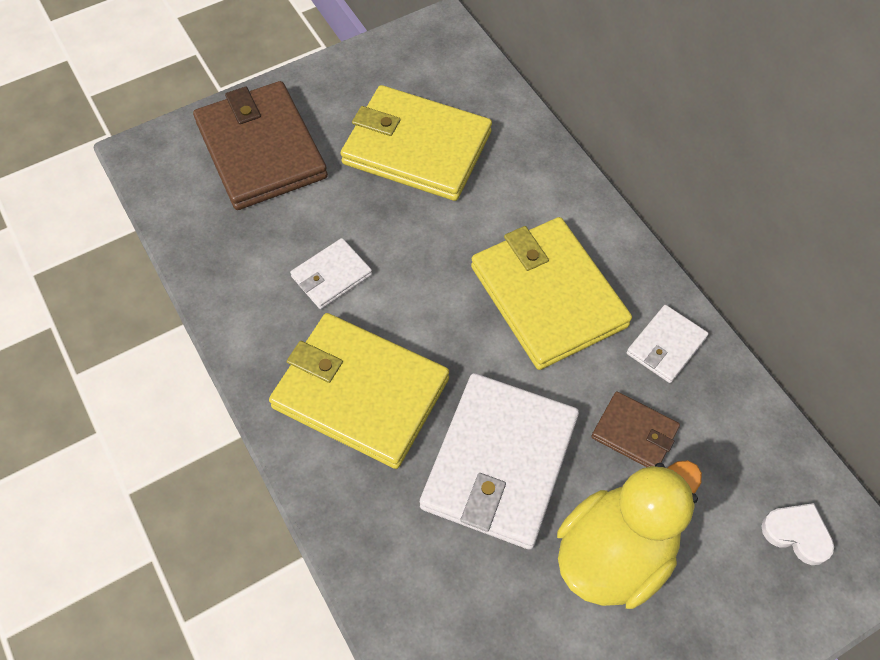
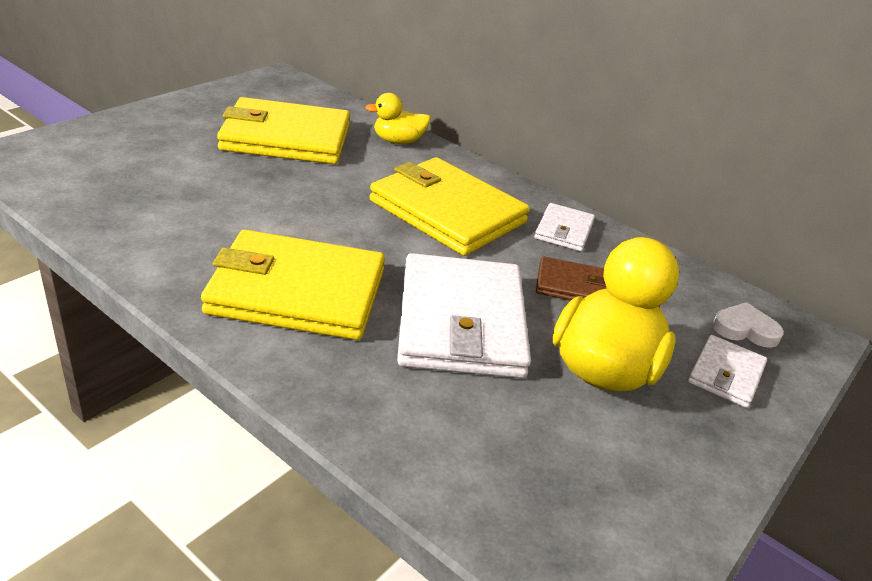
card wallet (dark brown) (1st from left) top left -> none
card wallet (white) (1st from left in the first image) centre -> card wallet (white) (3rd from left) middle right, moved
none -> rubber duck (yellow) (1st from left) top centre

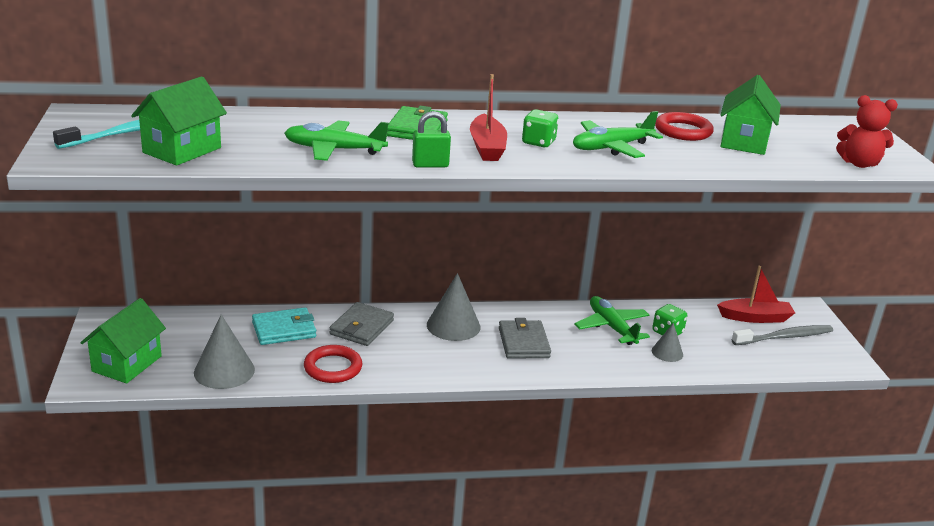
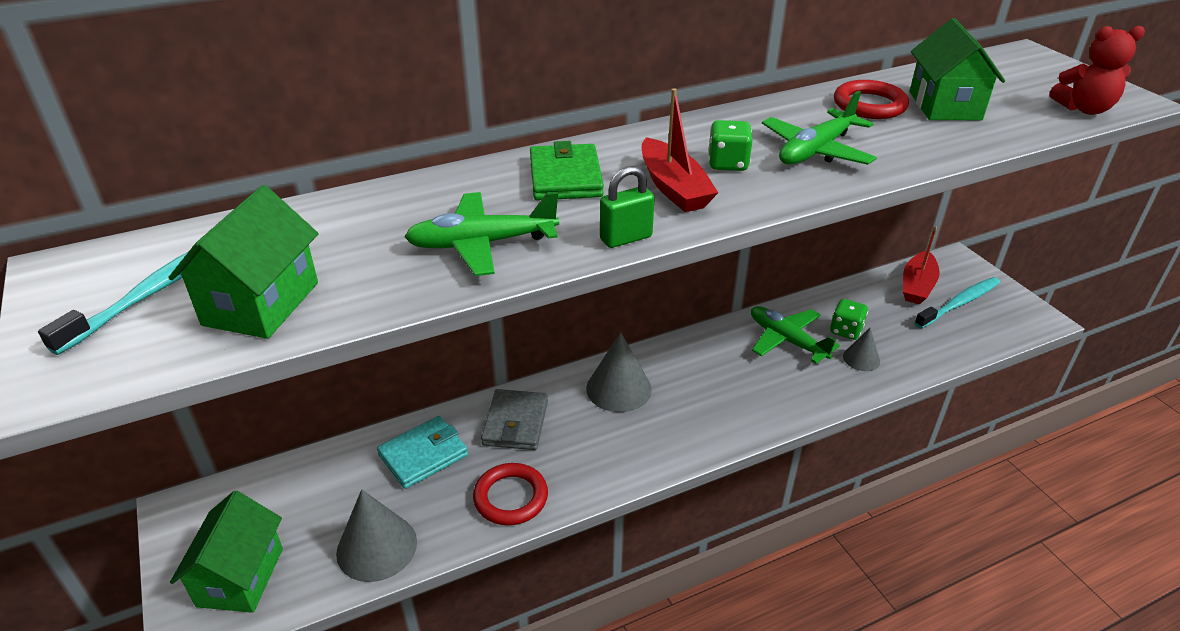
toy boat (crimson) (2nd from left) middle right, 135 degrees clockwise
card wallet (gray) (2nd from left) centre -> none
toothbrush (gray) middle right -> toothbrush (turquoise) (2nd from left) middle right

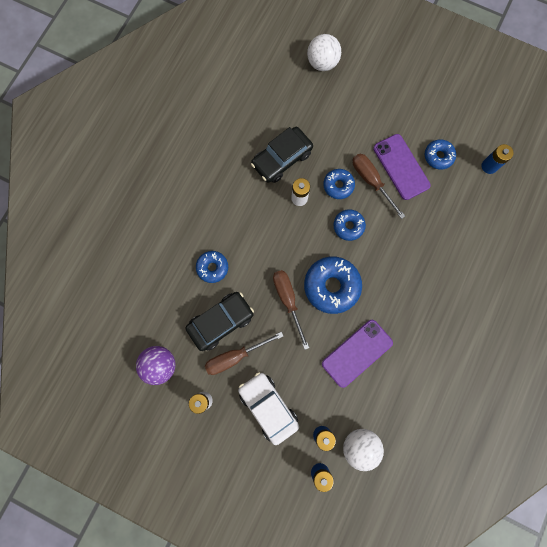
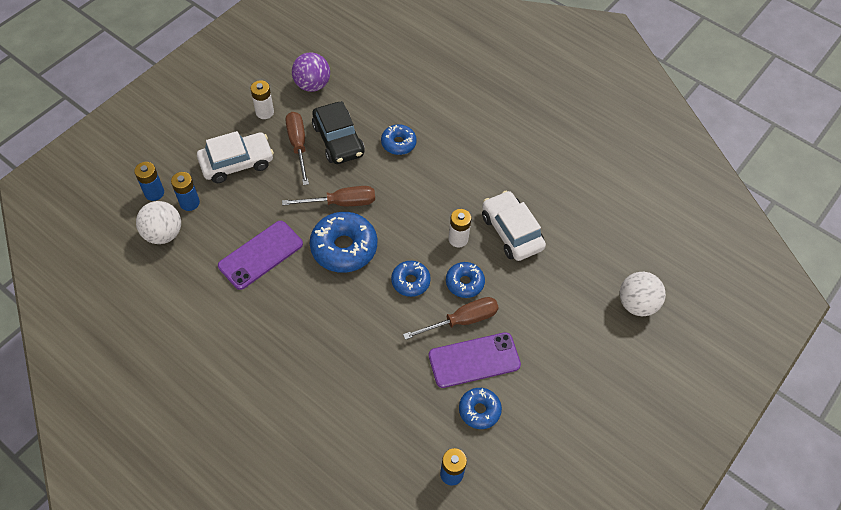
automobile (jet-black) (2nd from left) top centre -> automobile (white) (2nd from left) centre
smartphone (purple) (1st from left) centre -> smartphone (purple) (1st from left) middle left, 75 degrees clockwise

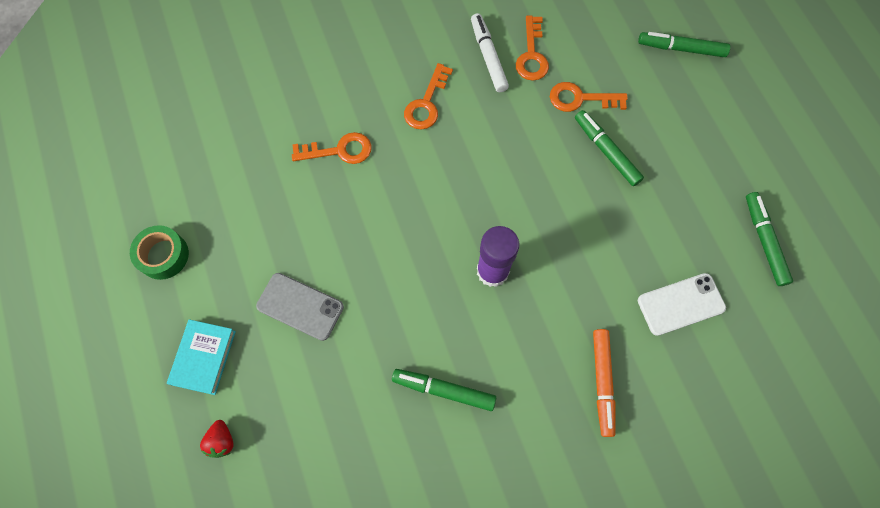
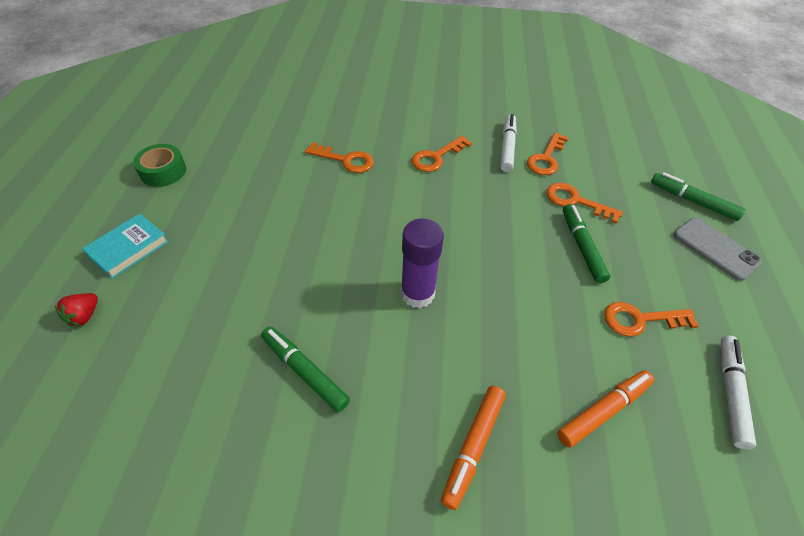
marker pen (green) (4th from left) middle right -> marker pen (white) (2nd from left) bottom right
smartphone (gray) centre -> smartphone (gray) middle right, moved
smartphone (white) middle right -> marker pen (bright orange) (2nd from left) bottom right
none -> key (bright orange) (5th from left) middle right

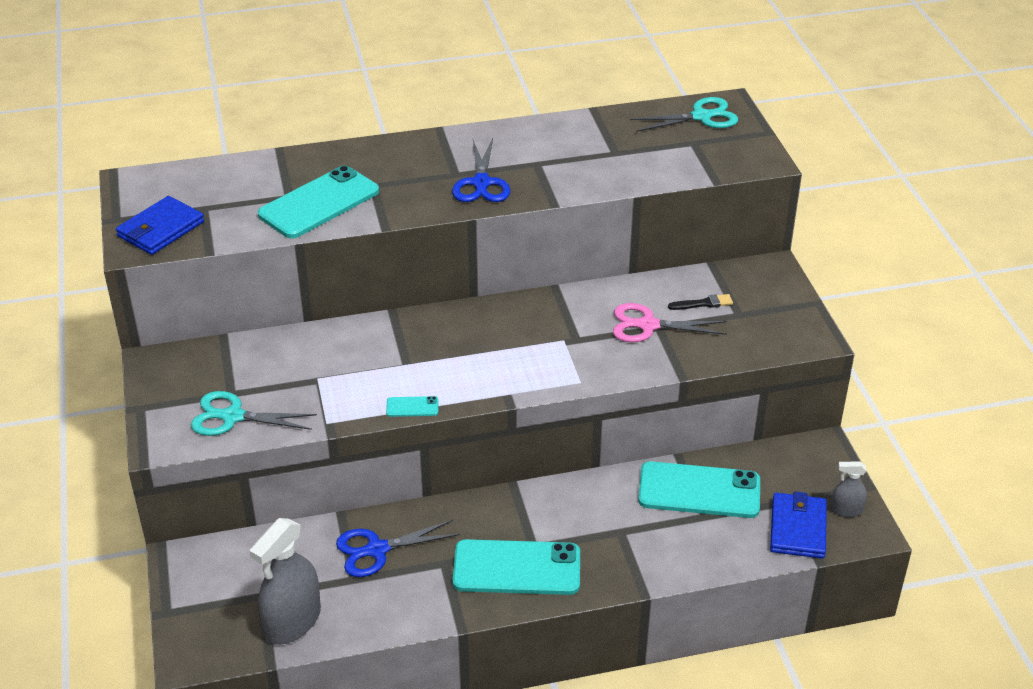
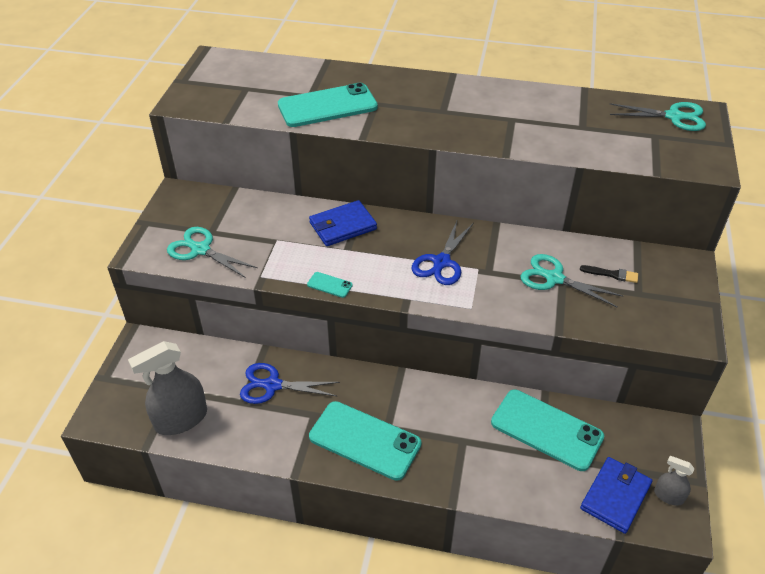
scissors (royal blue) (2nd from left) top centre -> scissors (royal blue) (2nd from left) centre, moved
card wallet (royal blue) (1st from left) top left -> card wallet (royal blue) (1st from left) centre, moved
scissors (rosy) centre -> scissors (turquoise) (2nd from left) middle right

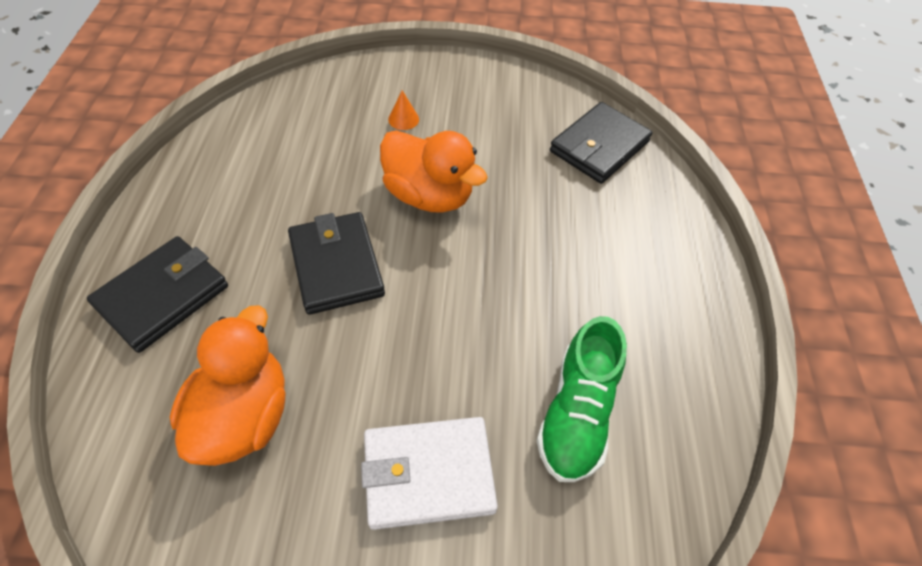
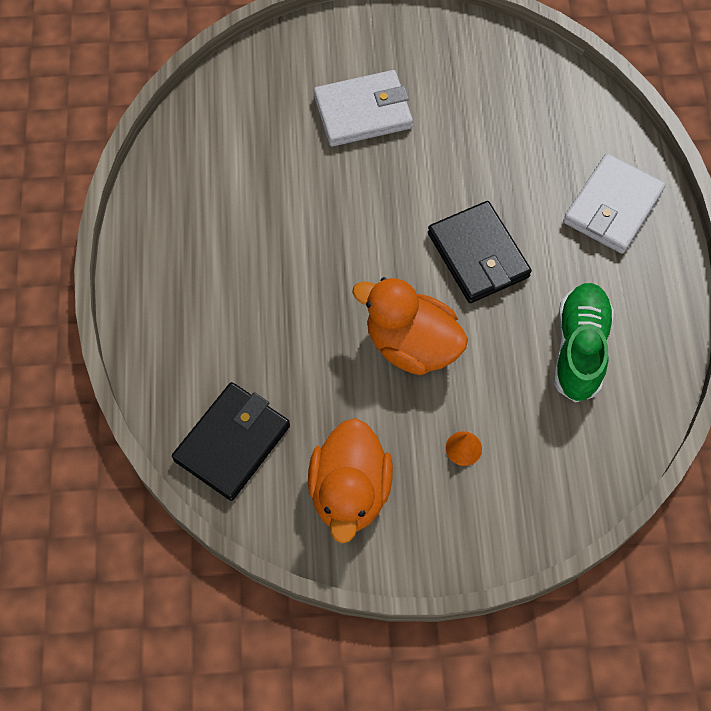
card wallet (jet-black) (1st from left) middle left -> card wallet (white) (2nd from left) top right
rubber duck (bright orange) (1st from left) bottom left -> rubber duck (bright orange) (1st from left) bottom centre, moved
sneaker (green) bottom centre -> sneaker (green) middle right, moved

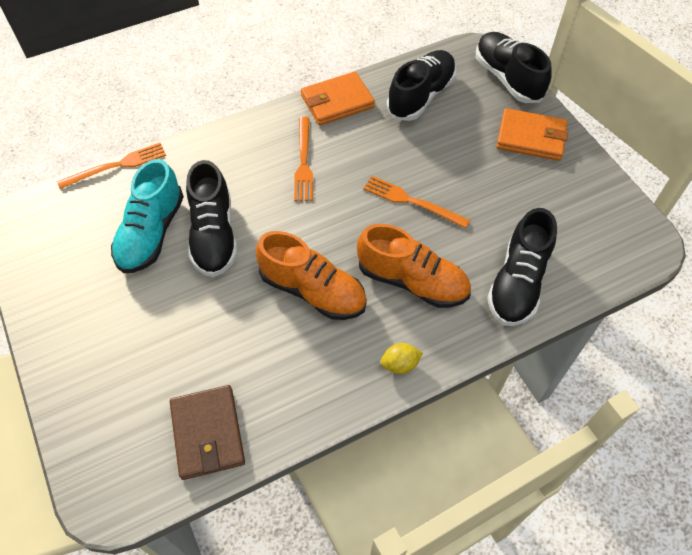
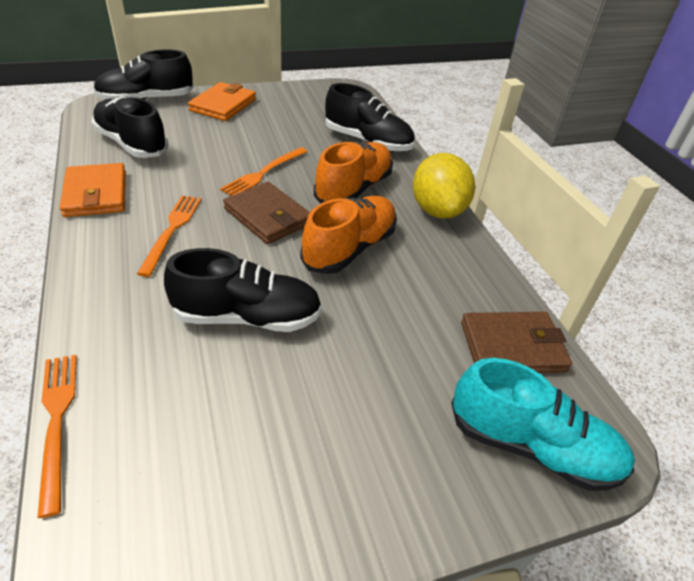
dinner fork (bright orange) (2nd from left) top centre -> dinner fork (bright orange) (2nd from left) middle left, 90 degrees counterclockwise
sneaker (turquoise) middle left -> sneaker (turquoise) bottom right, moved
toy lemon (yellow) centre -> toy lemon (yellow) top centre, x2.17
none -> card wallet (dark brown) (1st from left) centre

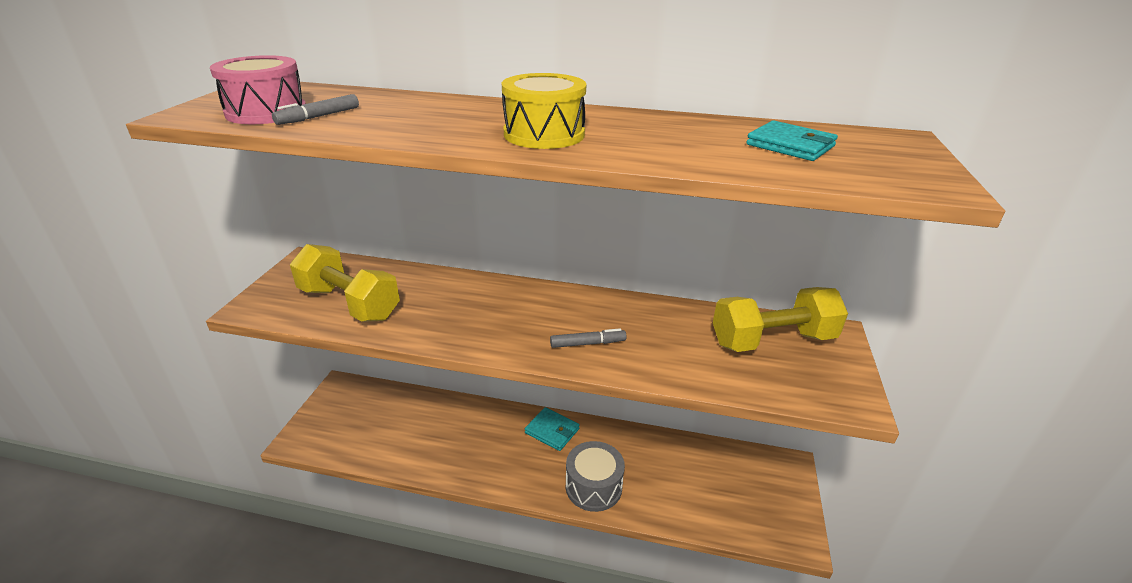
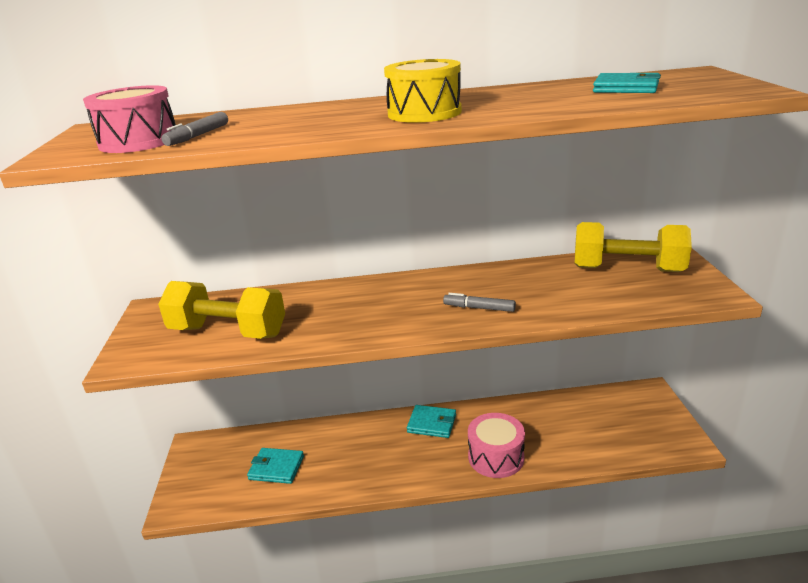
free weight (yellow) (2nd from left) middle right, 45 degrees clockwise
marker pen (gray) (2nd from left) centre, 135 degrees counterclockwise
drum (gray) bottom centre -> drum (rosy) (2nd from left) bottom centre
none -> card wallet (turquoise) (1st from left) bottom centre

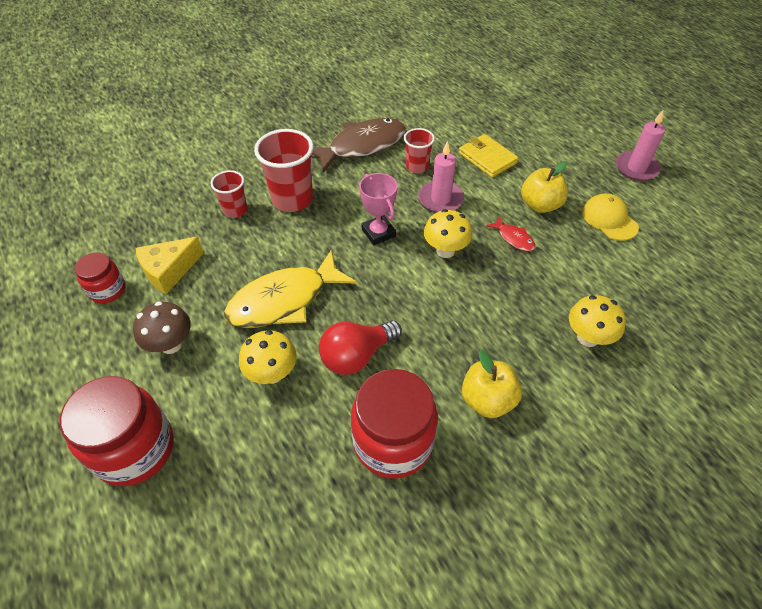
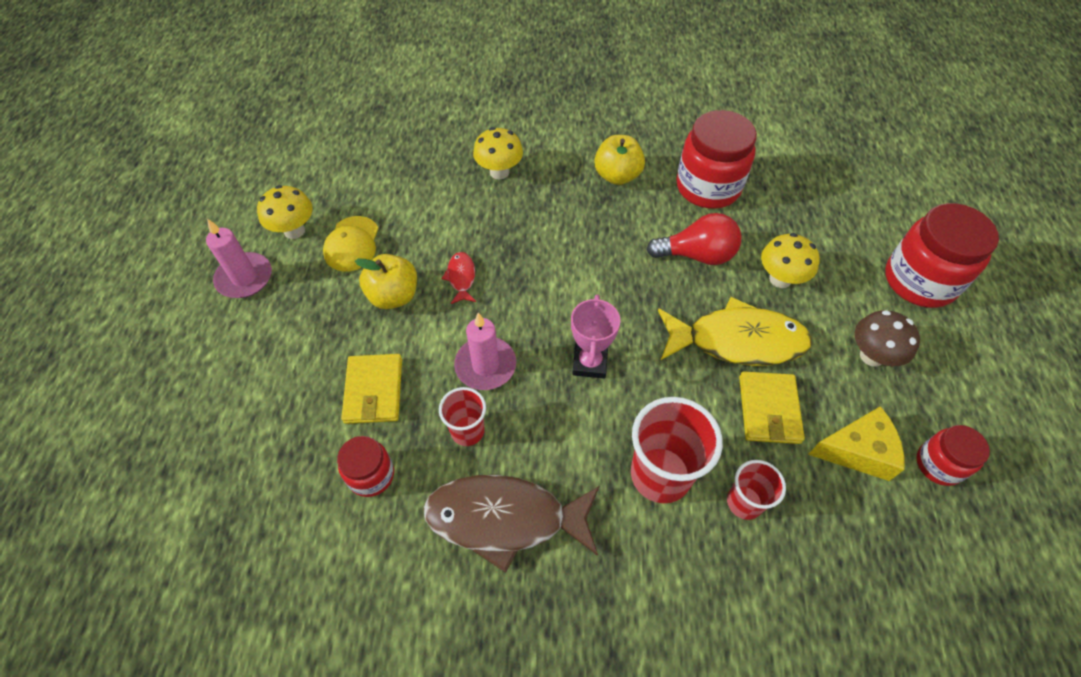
toadstool (yellow) (2nd from left in the first image) centre -> toadstool (yellow) (1st from left) top left, moved
none -> card wallet (yellow) (2nd from left) middle right
none -> preserve jar (crimson) (1st from left) bottom centre

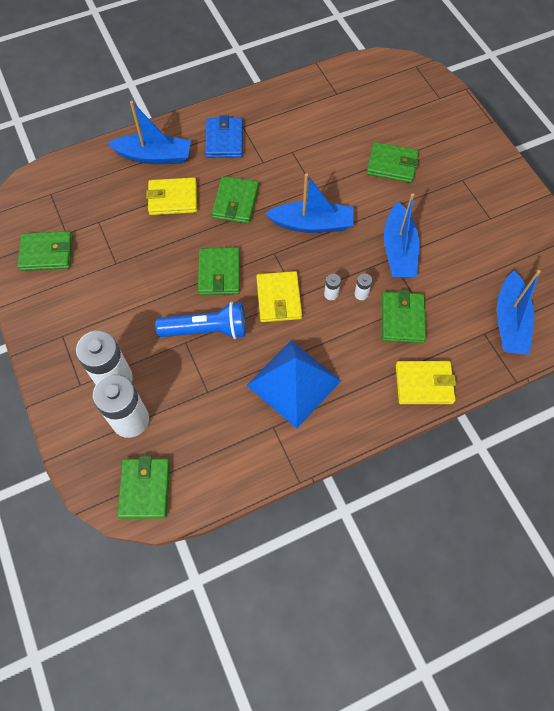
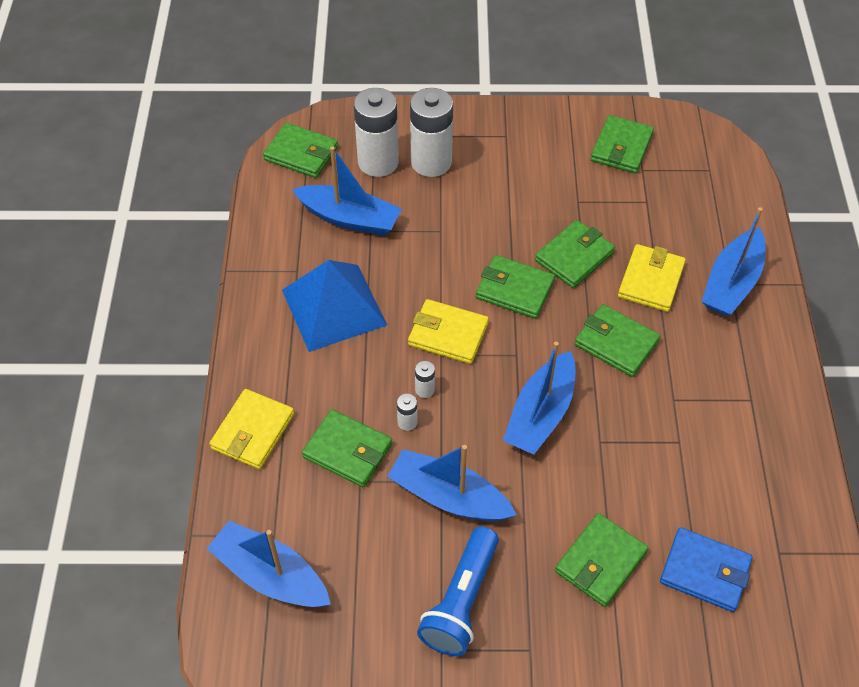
card wallet (royal blue) top centre -> card wallet (royal blue) bottom right, moved
pocket torch (royal blue) centre -> pocket torch (royal blue) bottom centre, moved
none -> toy boat (royal blue) (2nd from left) top centre
none -> card wallet (green) (4th from left) middle right

